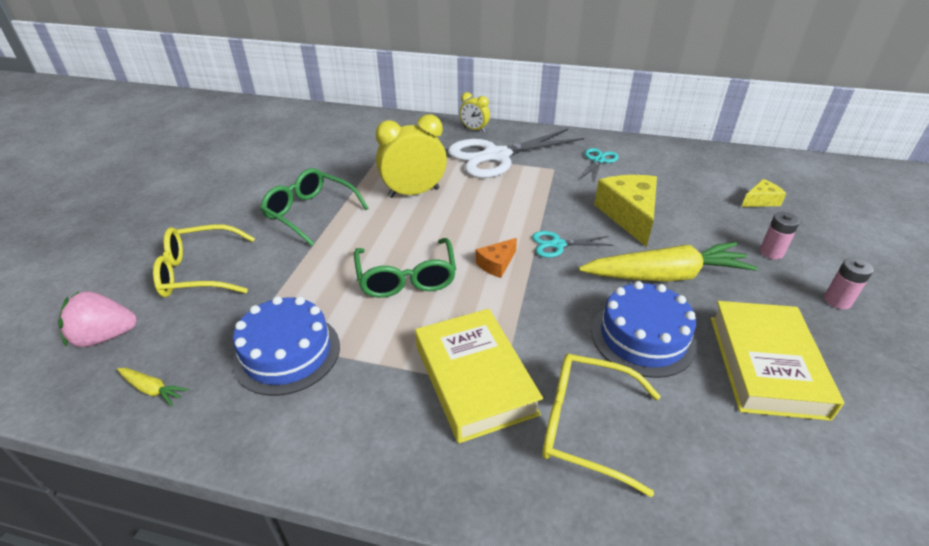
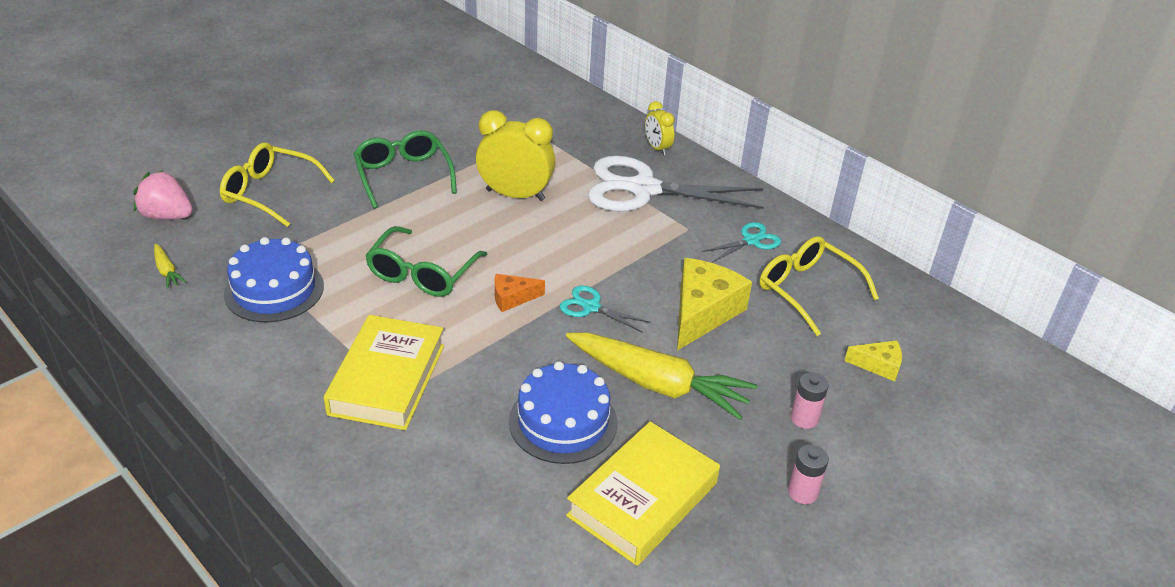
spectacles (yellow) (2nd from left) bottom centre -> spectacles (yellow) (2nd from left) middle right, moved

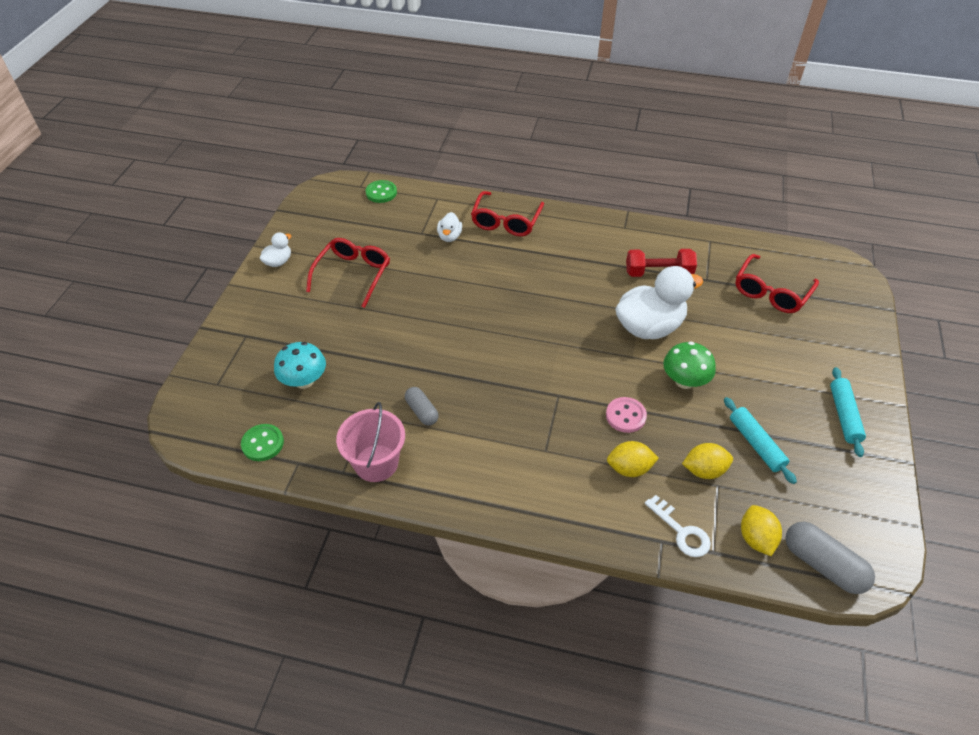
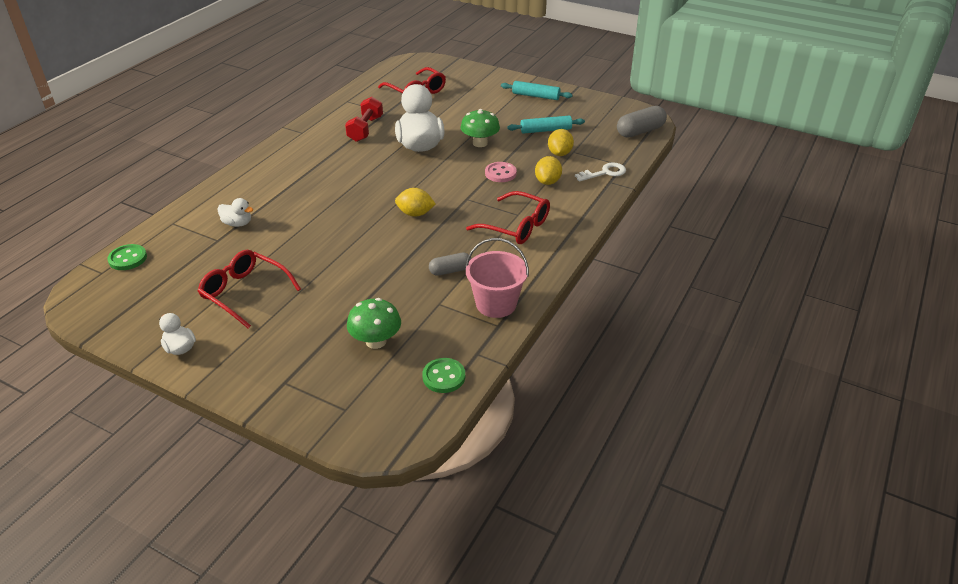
spectacles (crimson) (2nd from left in the first image) top centre -> spectacles (crimson) (3rd from left) centre, moved
toadstool (turquoise) middle left -> toadstool (green) (1st from left) centre
toy lemon (yellow) (3rd from left in the first image) bottom right -> toy lemon (yellow) (1st from left) centre, moved

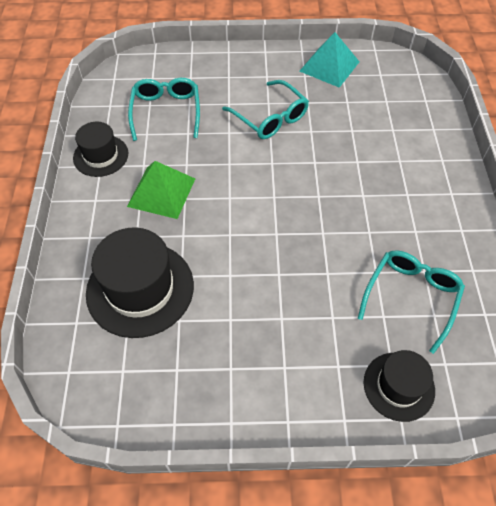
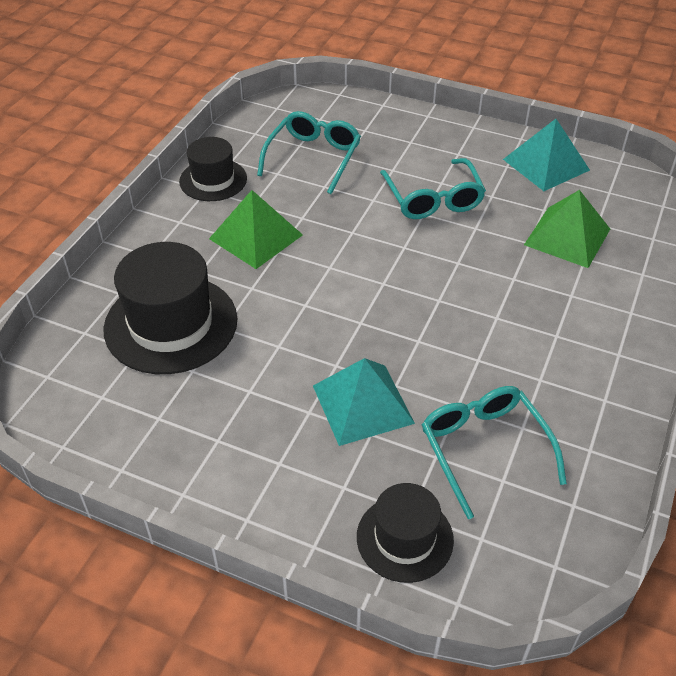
spectacles (turquoise) (3rd from left) middle right -> spectacles (turquoise) (3rd from left) bottom right, 75 degrees counterclockwise
none -> pyramid shape (green) (2nd from left) middle right
none -> pyramid shape (turquoise) (1st from left) centre

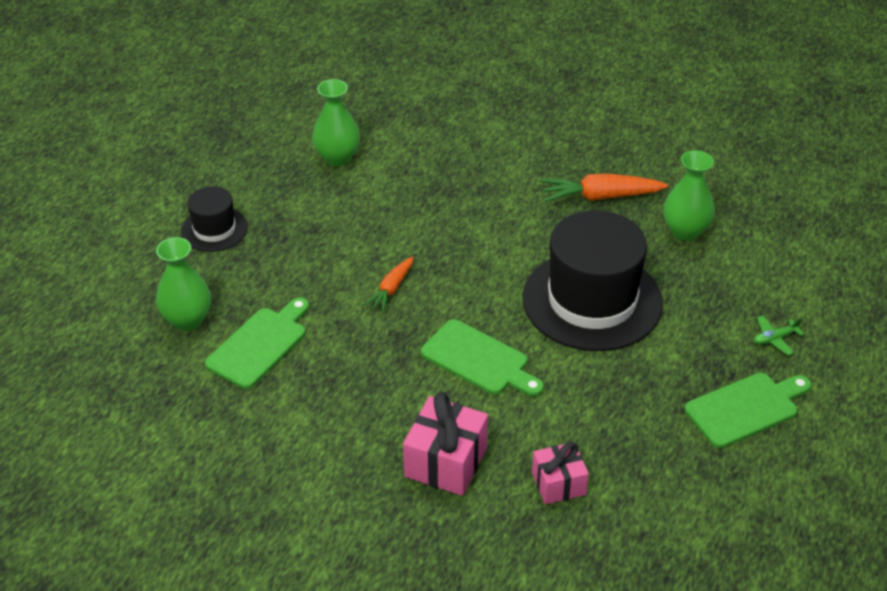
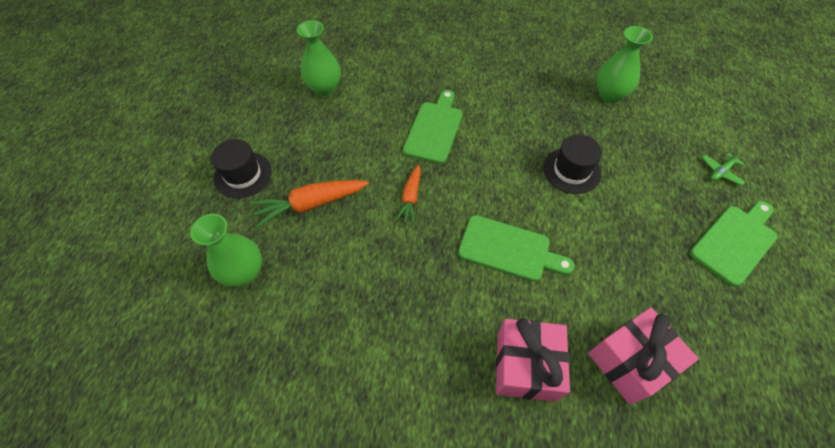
toy carrot (bright orange) (2nd from left in the first image) top right -> toy carrot (bright orange) (1st from left) centre, moved
top hat (jet-black) (2nd from left) middle right, x0.50
chopping board (green) (1st from left) middle left -> chopping board (green) (1st from left) top centre, moved
gift (rosy) (2nd from left) bottom centre -> gift (rosy) (2nd from left) bottom right, x1.54

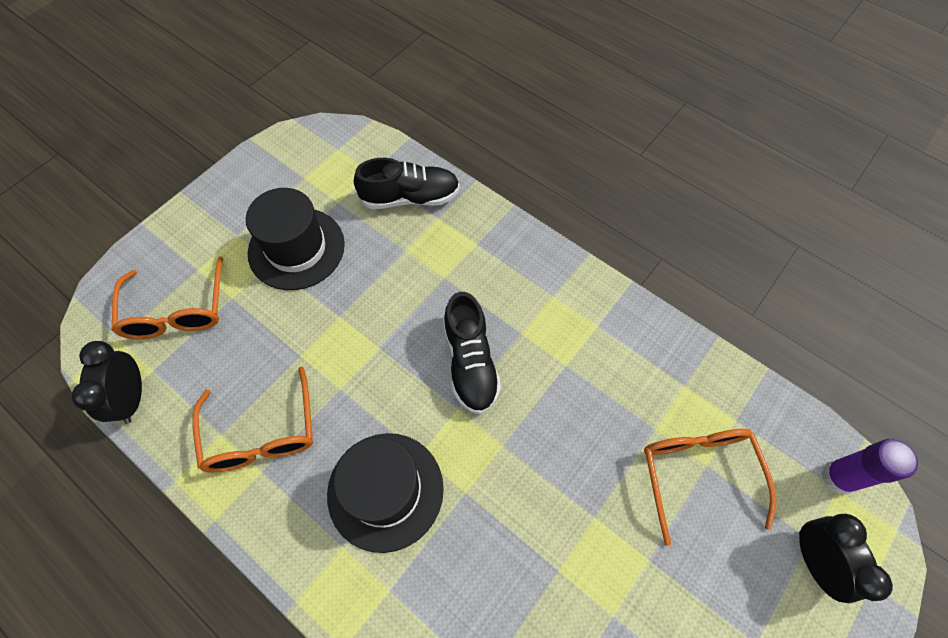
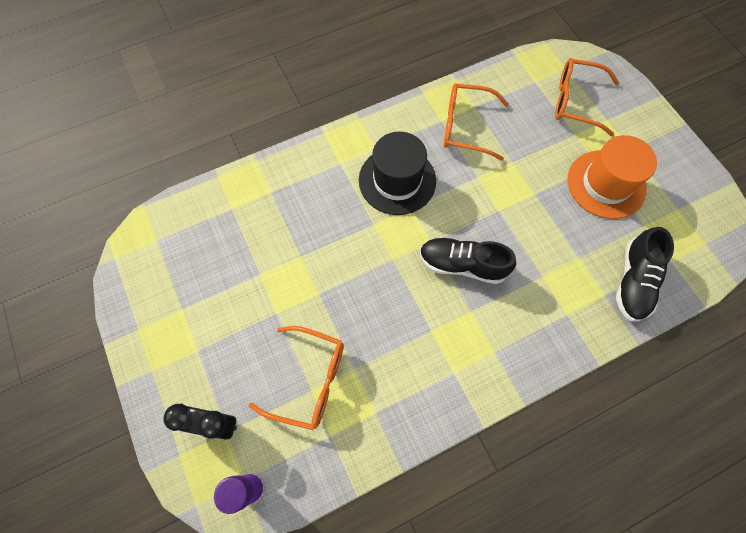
top hat (jet-black) (1st from left) middle left -> top hat (bright orange) top right
alarm clock (jet-black) (1st from left) middle left -> none

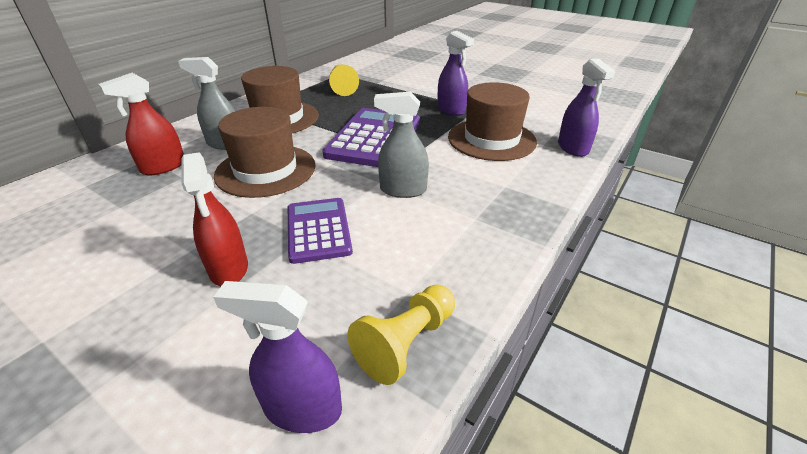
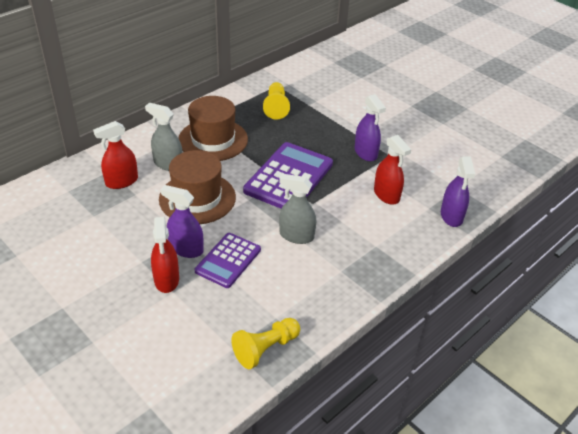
top hat (dark brown) (3rd from left) top centre -> spray cleaner (crimson) (3rd from left) middle right
calculator (purple) (1st from left) centre, 150 degrees counterclockwise
spray cleaner (purple) (1st from left) bottom centre -> spray cleaner (purple) (1st from left) middle left, moved

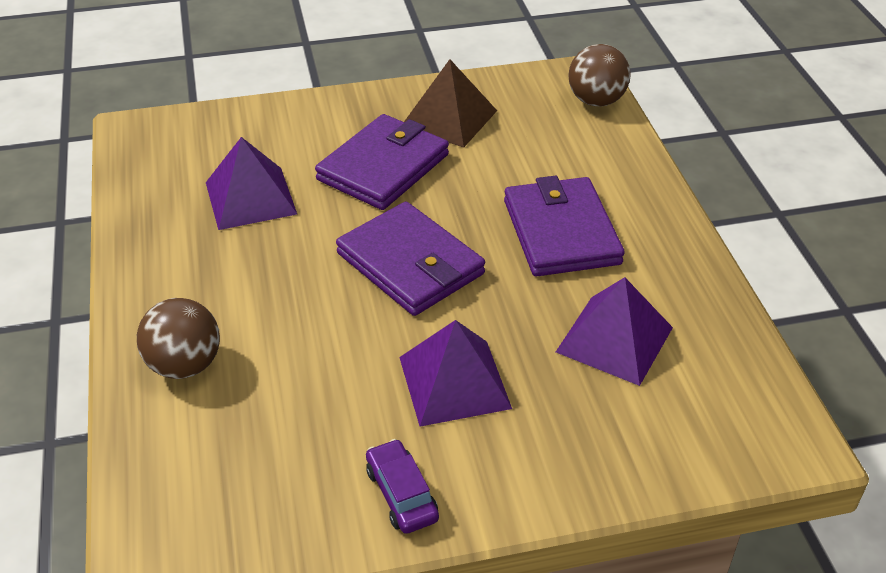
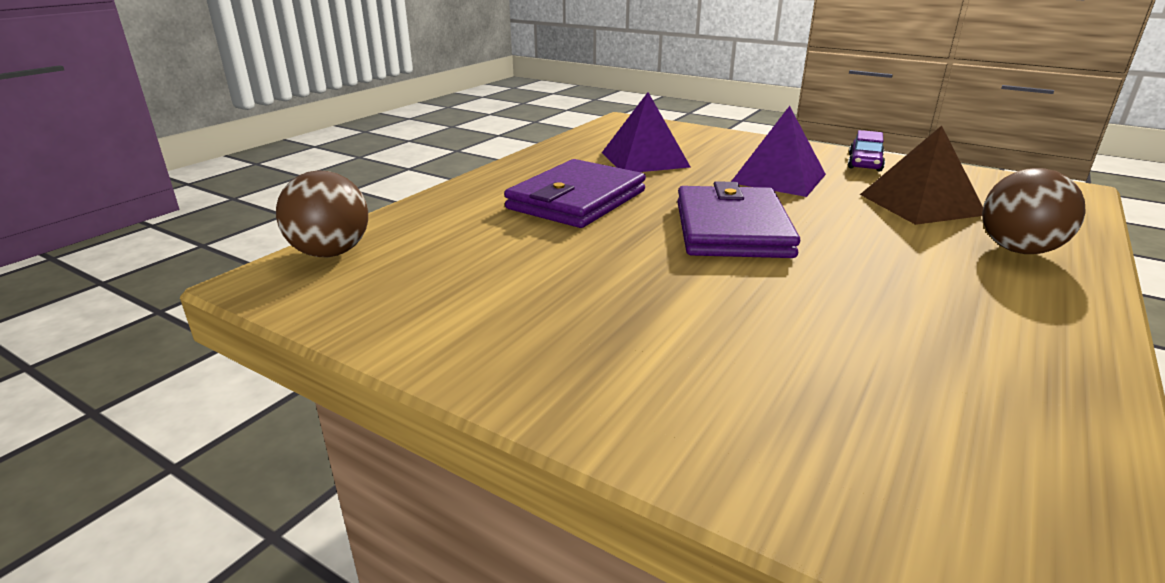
pyramid shape (dark brown) top centre -> pyramid shape (dark brown) top right, moved
card wallet (purple) (1st from left) top centre -> none
pyramid shape (purple) (1st from left) top left -> none

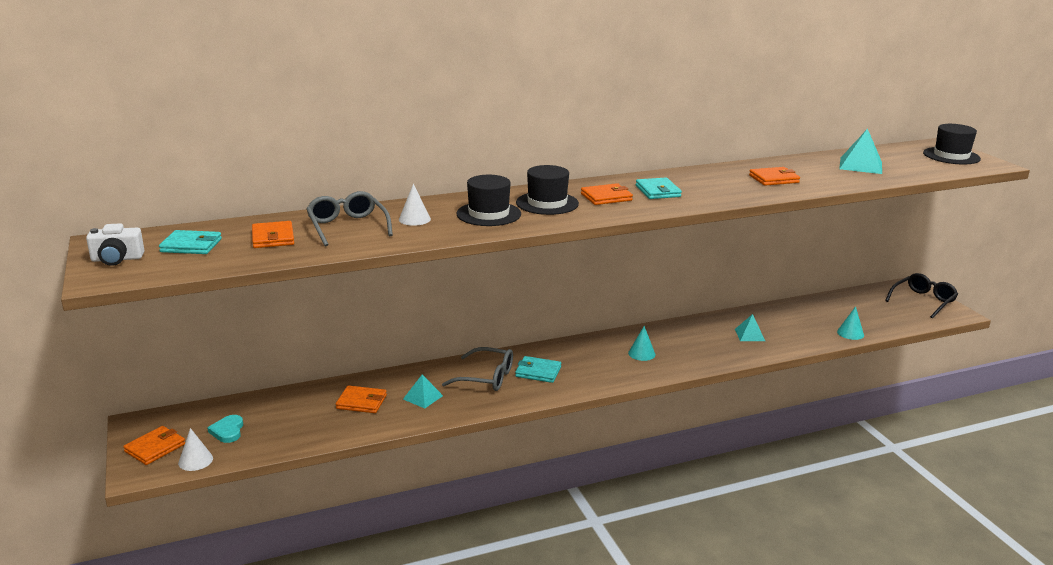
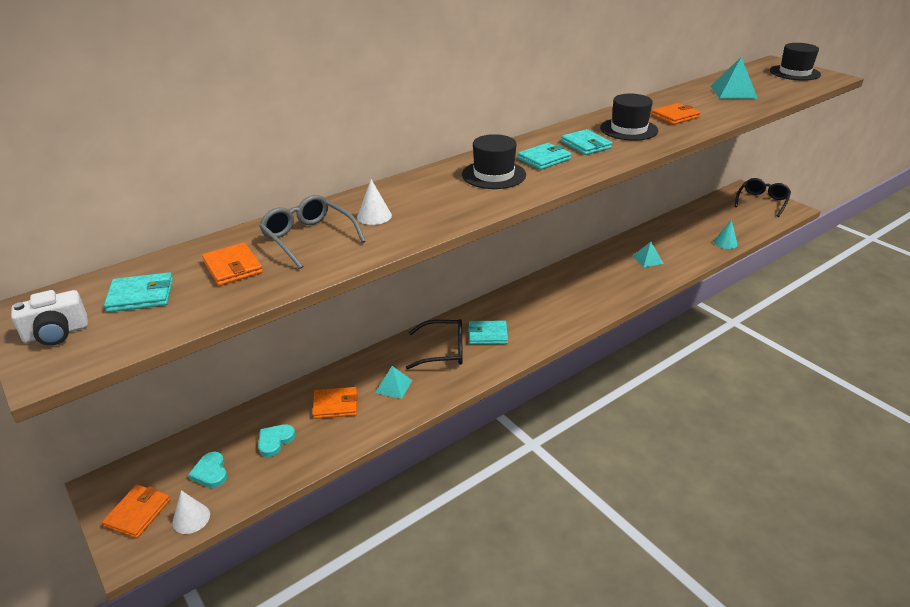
top hat (jet-black) (1st from left in the first image) centre -> top hat (jet-black) (2nd from left) top right, moved
card wallet (bright orange) (4th from left) centre -> card wallet (turquoise) (3rd from left) top centre
solid cone (turquoise) (1st from left) centre -> none
spectacles (gray) (2nd from left) centre -> spectacles (jet-black) (1st from left) centre
none -> heart shape (turquoise) (2nd from left) bottom left

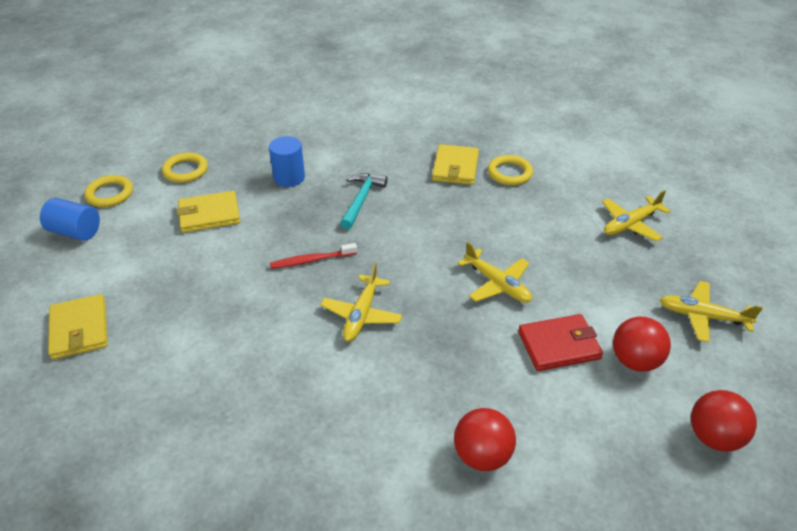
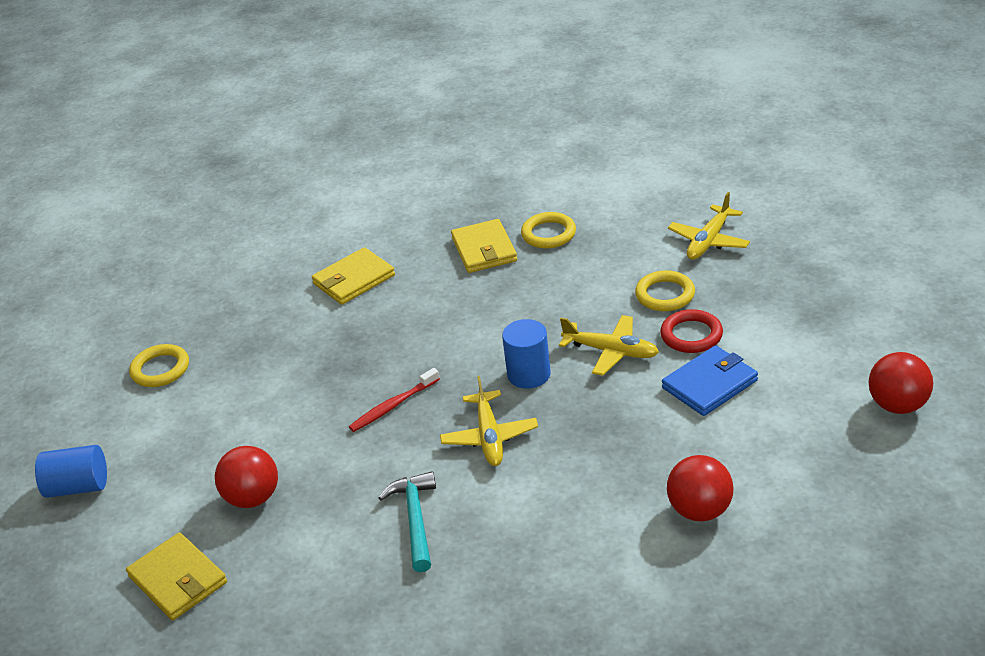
cylinder (royal blue) (2nd from left) top centre -> cylinder (royal blue) (2nd from left) centre, moved
hammer (turquoise) centre -> hammer (turquoise) bottom centre, moved
torus (yellow) (1st from left in the first image) middle left -> torus (yellow) (3rd from left) middle right, moved
card wallet (yellow) (2nd from left) middle left -> card wallet (yellow) (2nd from left) centre, moved
plane (yellow) (4th from left) middle right -> none
card wallet (crimson) middle right -> card wallet (royal blue) middle right
ball (crimson) (2nd from left in the first image) middle right -> ball (crimson) (1st from left) bottom left, moved
none -> torus (crimson) middle right

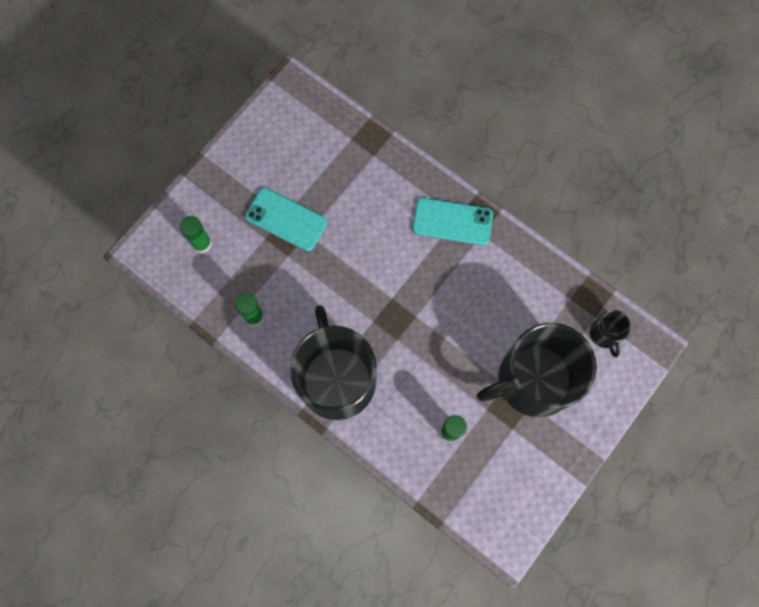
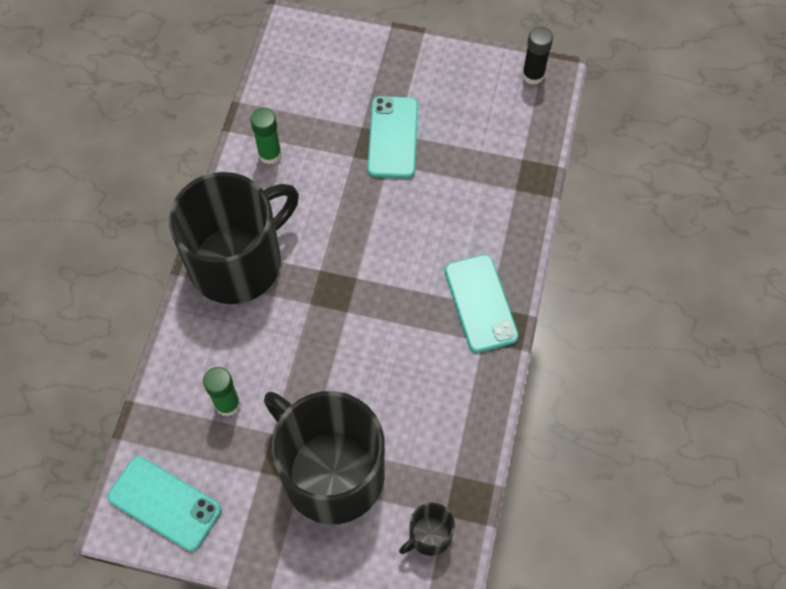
stick of glue (green) (1st from left) middle left -> none
none -> stick of glue (jet-black) top right
none -> smartphone (turquoise) (1st from left) bottom left

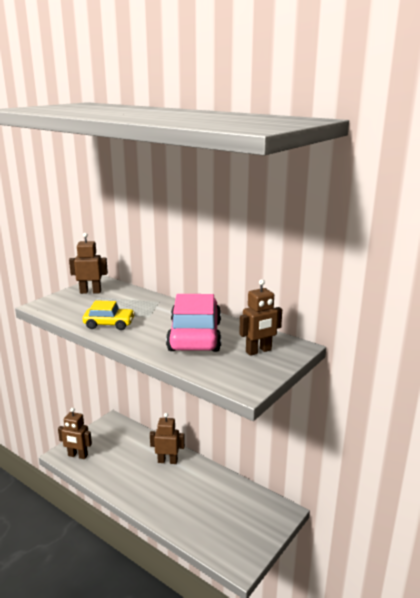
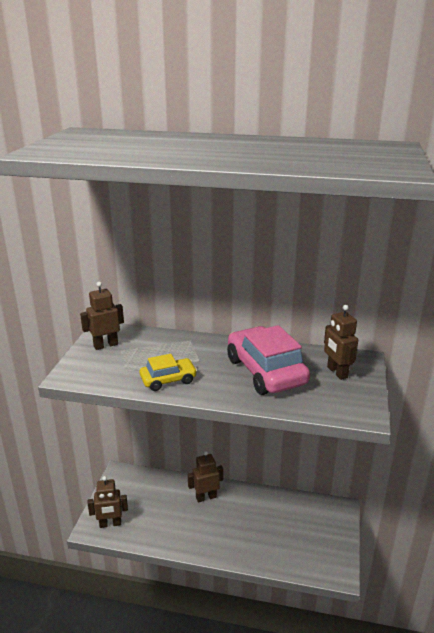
toy robot (dark brown) (4th from left) centre -> toy robot (dark brown) (4th from left) middle right, 120 degrees clockwise

